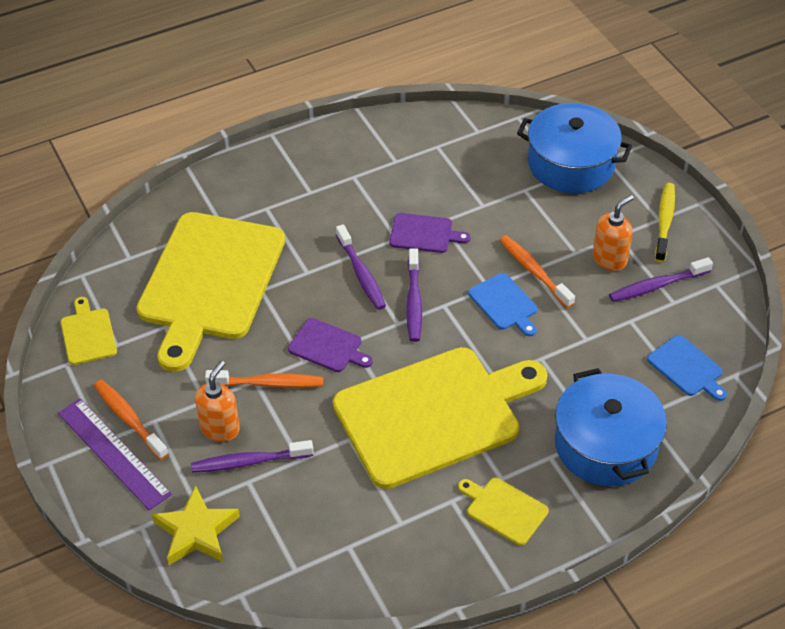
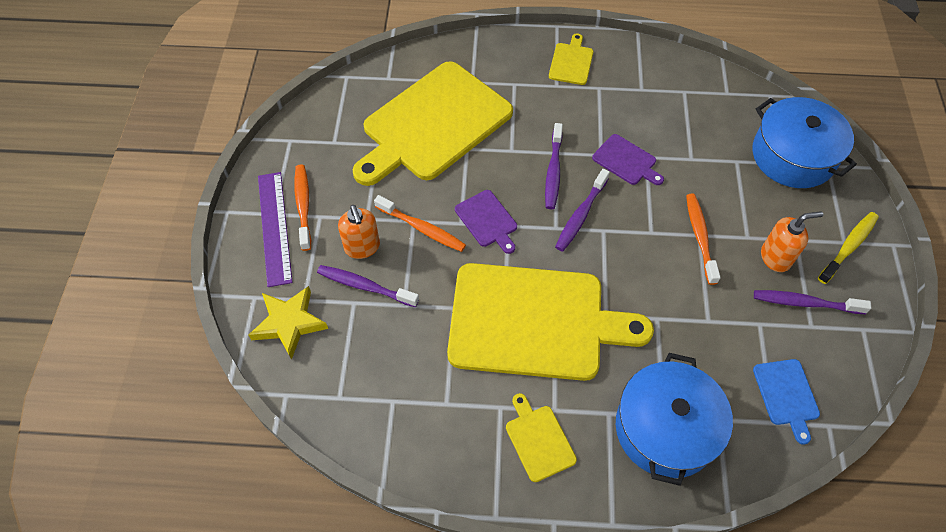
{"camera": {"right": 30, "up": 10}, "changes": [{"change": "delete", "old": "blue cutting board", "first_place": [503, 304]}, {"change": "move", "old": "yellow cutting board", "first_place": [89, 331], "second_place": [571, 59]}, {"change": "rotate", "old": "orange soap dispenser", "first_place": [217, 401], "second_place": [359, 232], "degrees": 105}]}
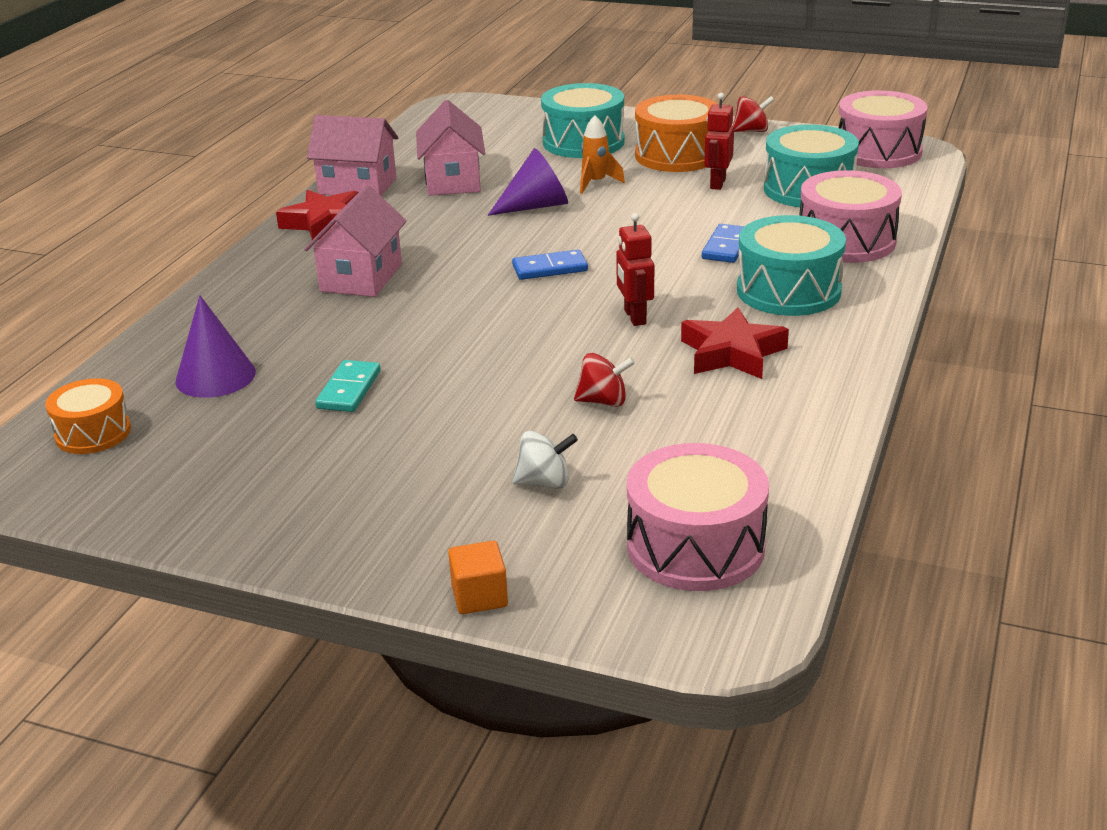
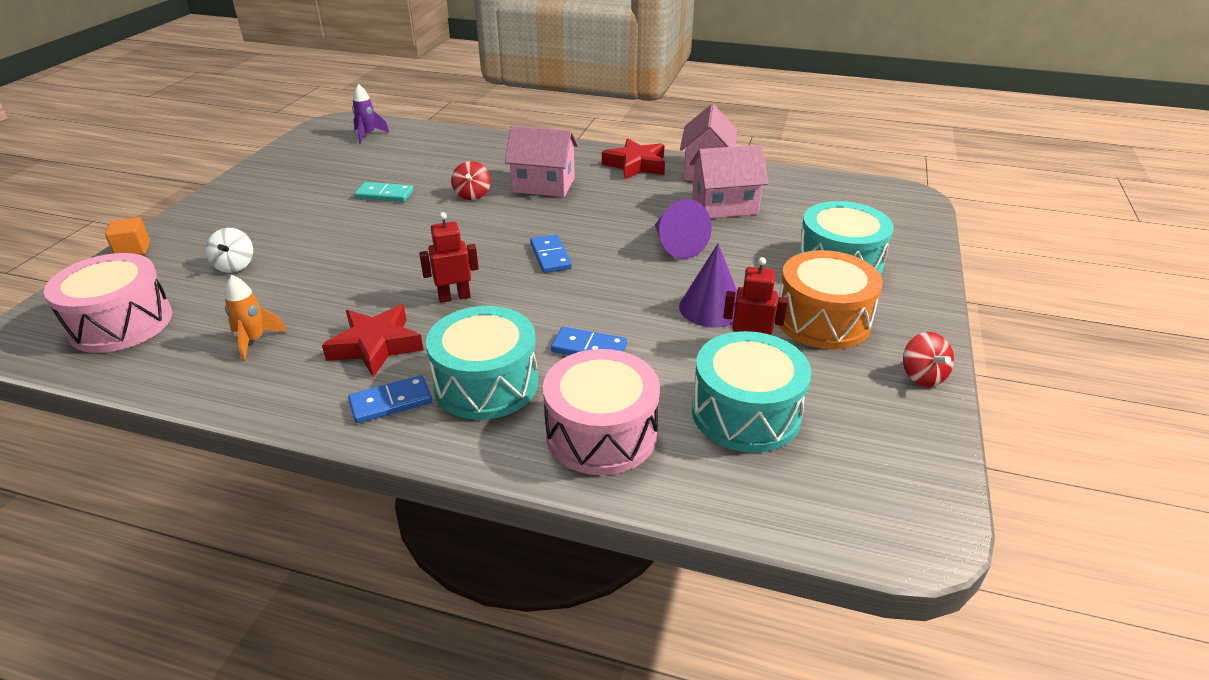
{"camera": {"right": 85, "up": 5}, "changes": [{"change": "delete", "old": "pink drum", "first_place": [883, 129]}, {"change": "insert", "new": "blue domino", "second_place": [390, 399]}, {"change": "move", "old": "purple cone", "first_place": [215, 346], "second_place": [708, 285]}, {"change": "move", "old": "red spinning top", "first_place": [604, 380], "second_place": [471, 180]}, {"change": "move", "old": "orange rocket", "first_place": [602, 154], "second_place": [256, 318]}, {"change": "replace", "old": "orange drum", "new": "purple rocket", "first_place": [88, 416], "second_place": [370, 114]}]}
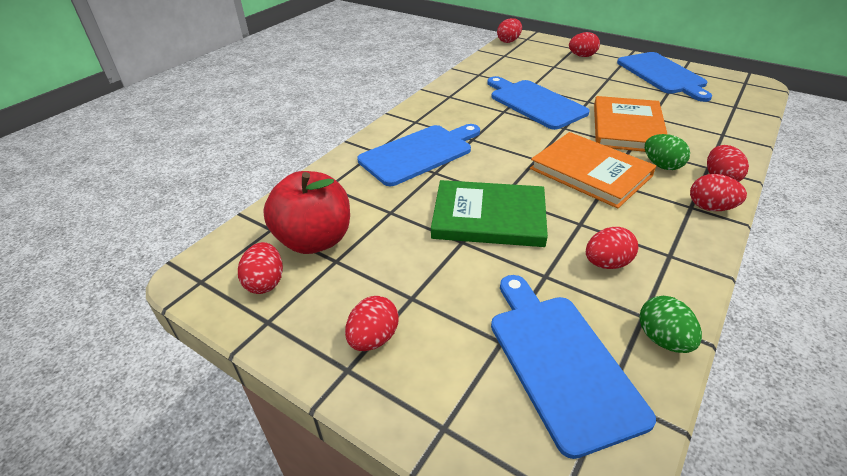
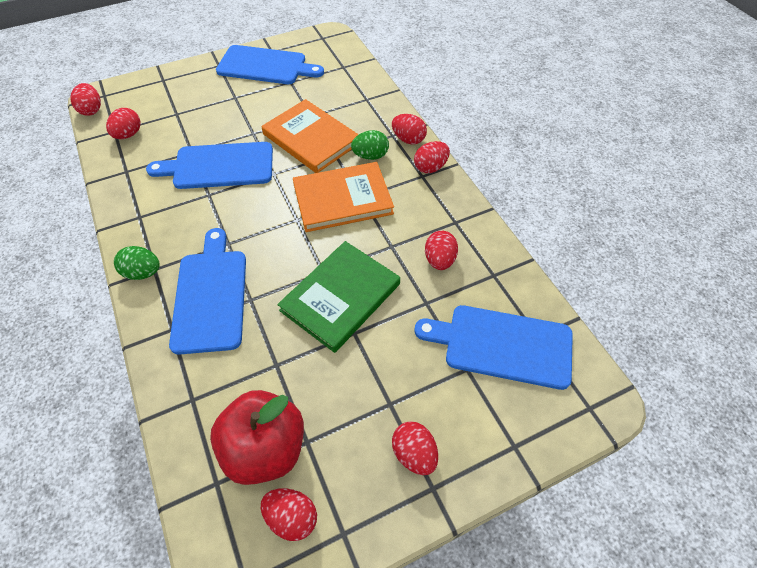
{"camera": {"right": -60, "up": 15}, "changes": [{"change": "move", "old": "red egg", "first_place": [584, 44], "second_place": [123, 123]}, {"change": "move", "old": "green egg", "first_place": [670, 324], "second_place": [137, 263]}]}
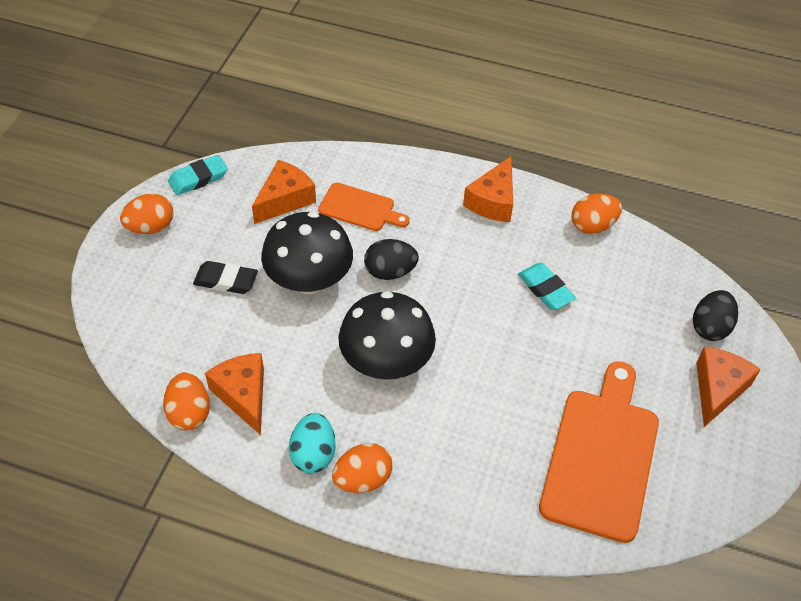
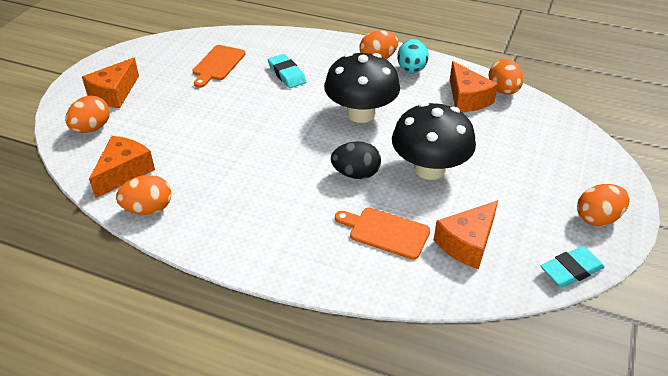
{"camera": {"right": -175, "up": -10}, "changes": [{"change": "delete", "old": "black eraser", "first_place": [225, 277]}, {"change": "move", "old": "orange cheese", "first_place": [488, 189], "second_place": [122, 167]}, {"change": "move", "old": "turquoise eraser", "first_place": [547, 286], "second_place": [287, 71]}, {"change": "recolor", "old": "black egg", "new": "orange egg", "first_place": [715, 315], "second_place": [87, 114]}, {"change": "resize", "old": "orange cutting board", "first_place": [599, 452], "second_place": [219, 66], "factor": 0.54}]}
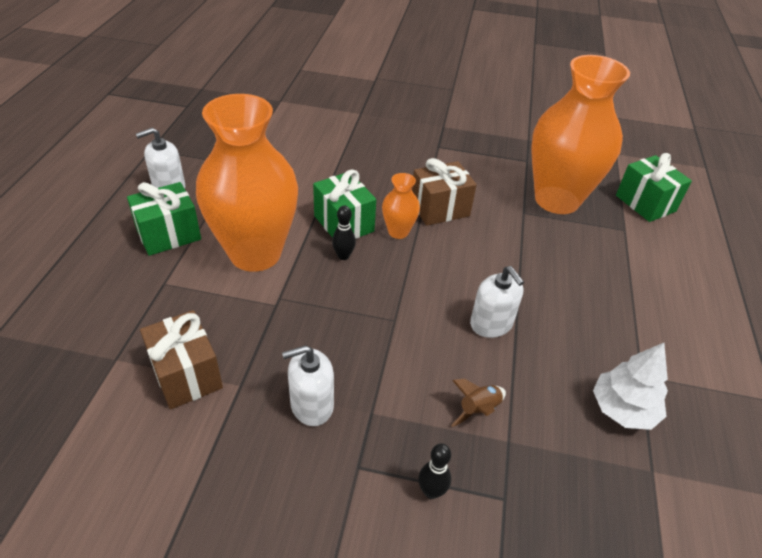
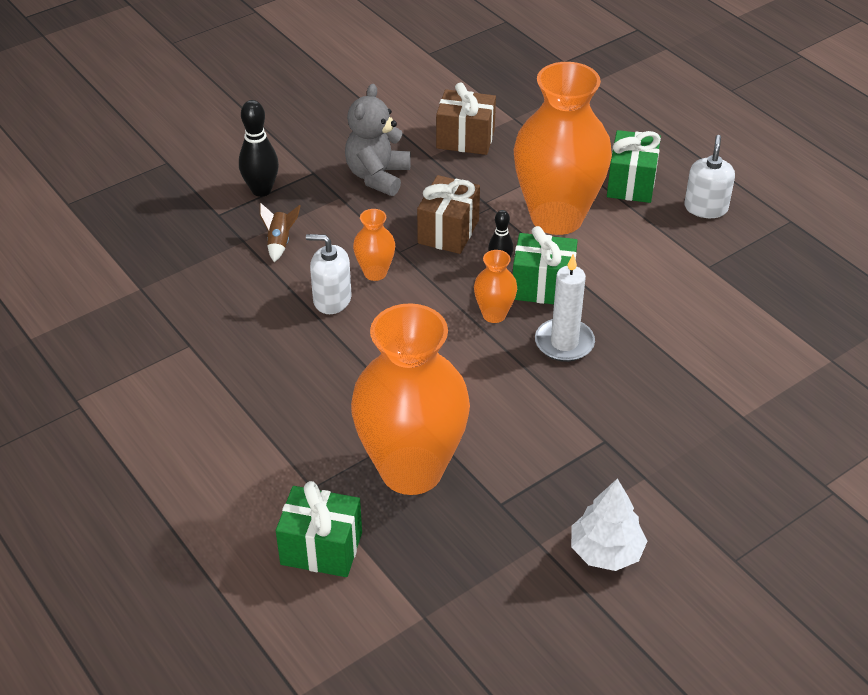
{"camera": {"right": 135, "up": 0}, "changes": [{"change": "insert", "new": "orange vase", "second_place": [374, 245]}, {"change": "insert", "new": "white candle", "second_place": [565, 308]}, {"change": "move", "old": "brown gift", "first_place": [444, 192], "second_place": [448, 214]}, {"change": "move", "old": "white tree", "first_place": [630, 386], "second_place": [609, 524]}, {"change": "replace", "old": "white soap dispenser", "new": "grey teddy bear", "first_place": [308, 385], "second_place": [378, 140]}, {"change": "resize", "old": "black bowling pin", "first_place": [434, 471], "second_place": [259, 148], "factor": 1.67}]}
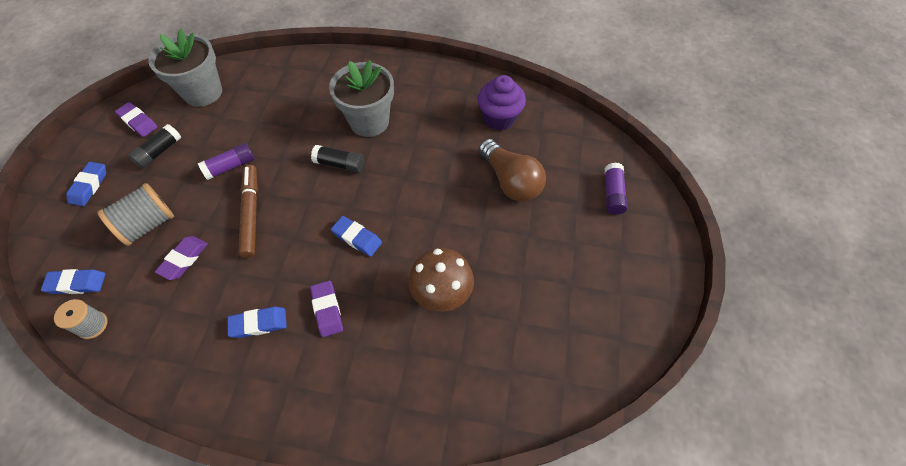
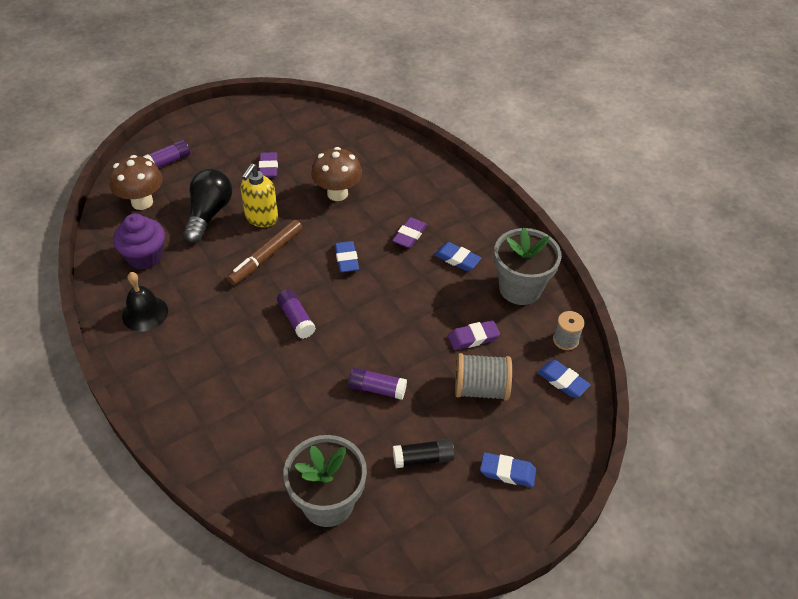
{"camera": {"right": -135, "up": -10}, "changes": [{"change": "insert", "new": "brown mushroom", "second_place": [136, 182]}, {"change": "insert", "new": "black bell", "second_place": [145, 301]}, {"change": "insert", "new": "yellow soap dispenser", "second_place": [259, 195]}, {"change": "move", "old": "purple eraser", "first_place": [136, 119], "second_place": [268, 165]}, {"change": "move", "old": "brown marker", "first_place": [248, 211], "second_place": [264, 252]}, {"change": "move", "old": "grey flower pot", "first_place": [361, 98], "second_place": [528, 266]}, {"change": "recolor", "old": "black glue stick", "new": "purple glue stick", "first_place": [337, 159], "second_place": [296, 314]}, {"change": "recolor", "old": "brown light bulb", "new": "black light bulb", "first_place": [512, 170], "second_place": [207, 206]}, {"change": "rotate", "old": "blue eraser", "first_place": [86, 184], "second_place": [508, 469], "degrees": 45}]}
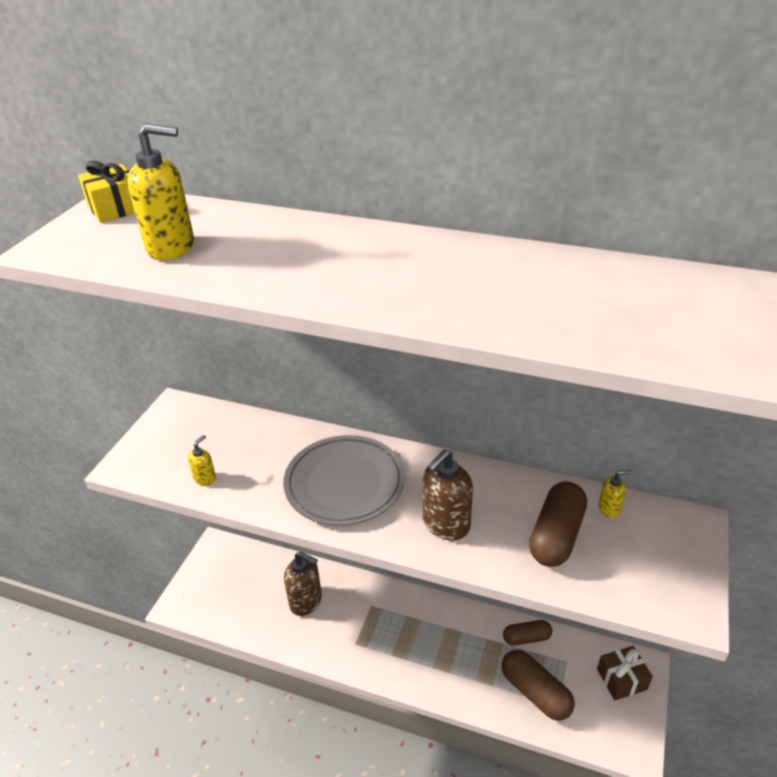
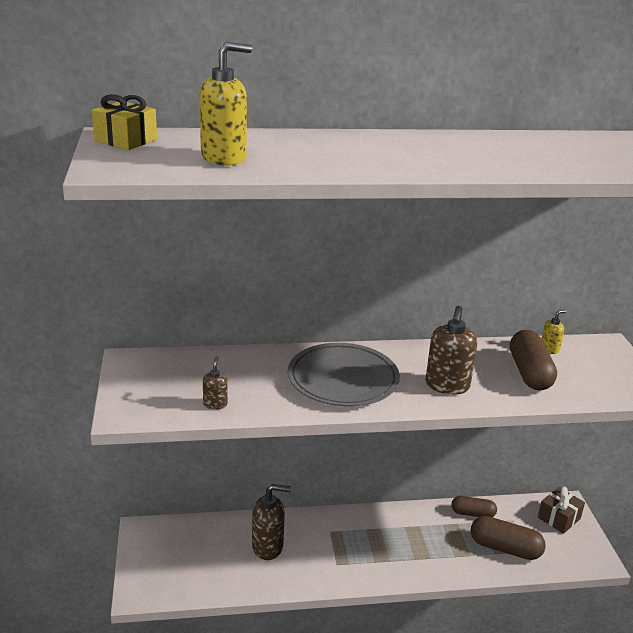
{"camera": {"right": -30, "up": -10}, "changes": [{"change": "recolor", "old": "yellow soap dispenser", "new": "brown soap dispenser", "first_place": [202, 460], "second_place": [215, 383]}, {"change": "rotate", "old": "brown capsule", "first_place": [527, 633], "second_place": [474, 506], "degrees": 45}]}
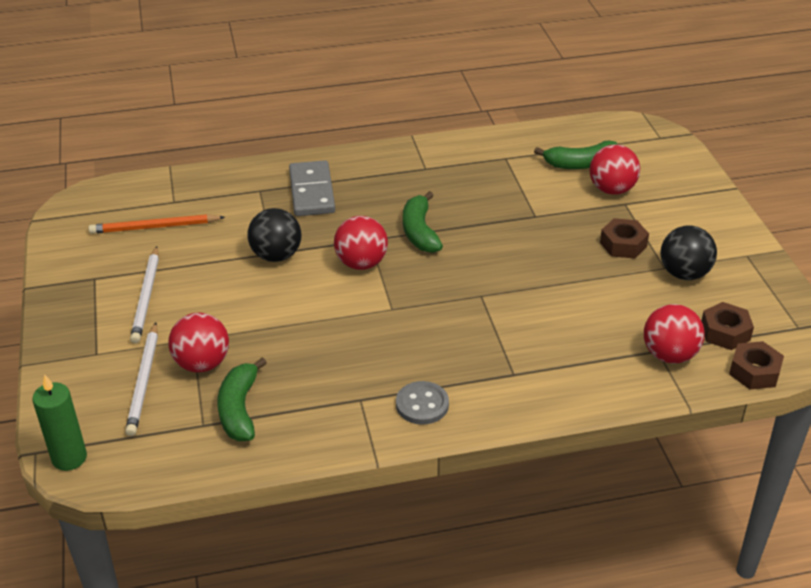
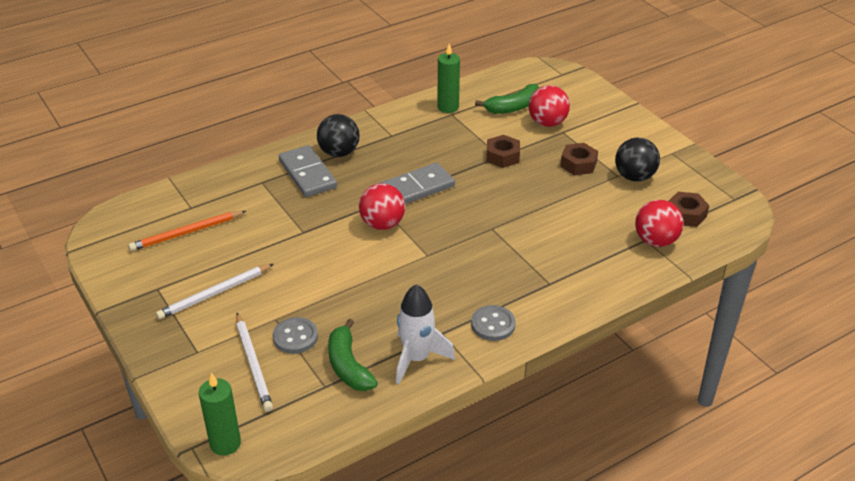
{"camera": {"right": -20, "up": 0}, "changes": [{"change": "insert", "new": "white rocket", "second_place": [425, 334]}, {"change": "insert", "new": "green candle", "second_place": [448, 78]}, {"change": "move", "old": "black ball", "first_place": [274, 235], "second_place": [338, 135]}, {"change": "move", "old": "brown nut", "first_place": [756, 365], "second_place": [503, 151]}, {"change": "replace", "old": "red ball", "new": "grey button", "first_place": [198, 343], "second_place": [295, 335]}, {"change": "replace", "old": "green banana", "new": "grey domino", "first_place": [423, 222], "second_place": [416, 183]}, {"change": "rotate", "old": "white pencil", "first_place": [144, 295], "second_place": [214, 291], "degrees": 75}]}
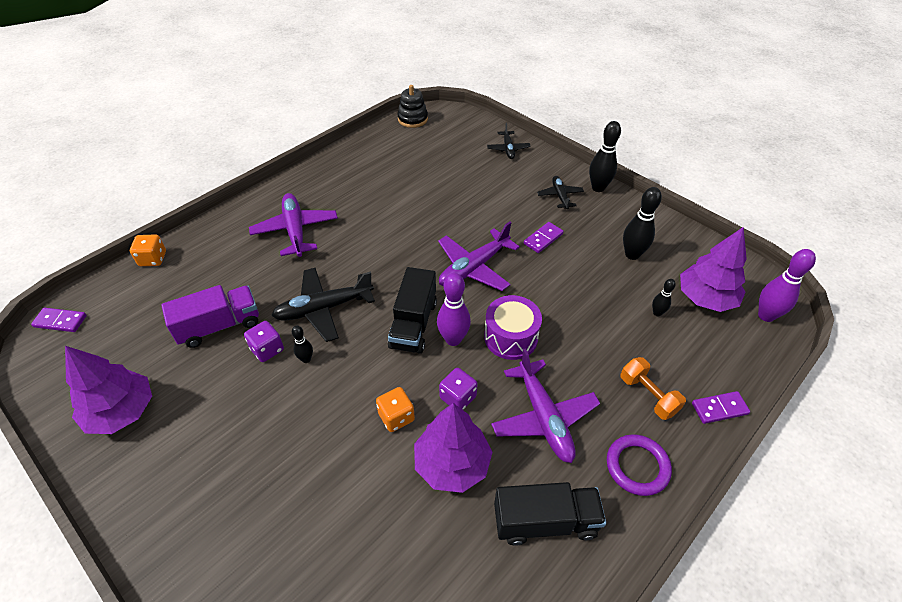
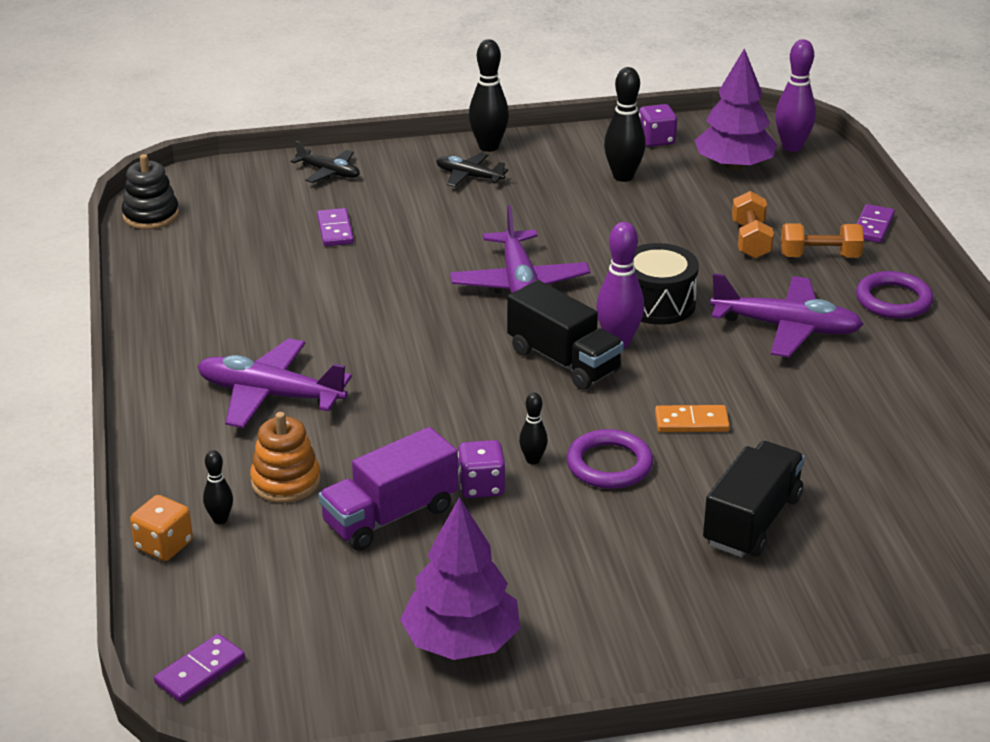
{"camera": {"right": -55, "up": -15}, "changes": [{"change": "delete", "old": "black plane", "first_place": [323, 305]}, {"change": "delete", "old": "purple tree", "first_place": [453, 448]}, {"change": "insert", "new": "orange stacking toy", "second_place": [285, 457]}, {"change": "insert", "new": "purple ring", "second_place": [609, 459]}, {"change": "insert", "new": "orange dumbbell", "second_place": [753, 225]}, {"change": "move", "old": "purple dice", "first_place": [458, 389], "second_place": [658, 125]}, {"change": "move", "old": "black truck", "first_place": [550, 514], "second_place": [754, 499]}, {"change": "move", "old": "purple domino", "first_place": [544, 237], "second_place": [335, 227]}, {"change": "move", "old": "black bowling pin", "first_place": [664, 298], "second_place": [218, 487]}, {"change": "replace", "old": "orange dice", "new": "orange domino", "first_place": [395, 409], "second_place": [692, 418]}, {"change": "recolor", "old": "purple drum", "new": "black drum", "first_place": [513, 327], "second_place": [666, 284]}, {"change": "rotate", "old": "purple truck", "first_place": [210, 316], "second_place": [388, 489], "degrees": -135}]}
